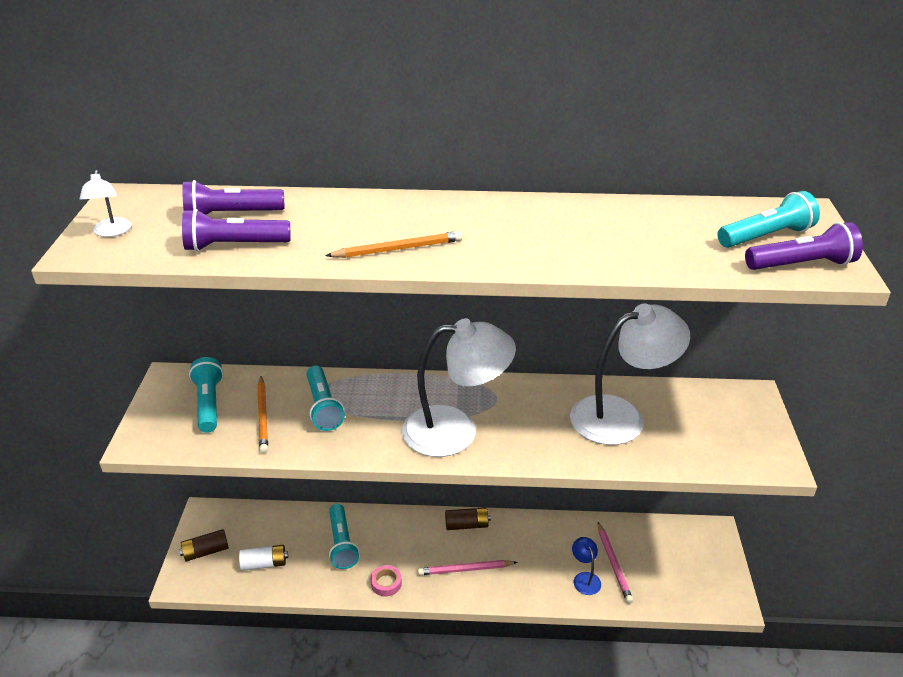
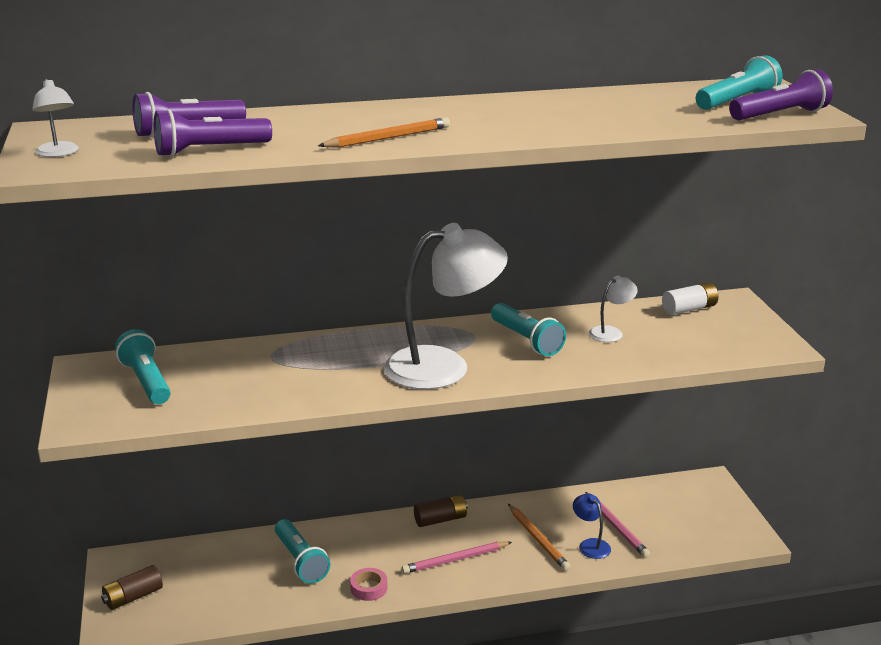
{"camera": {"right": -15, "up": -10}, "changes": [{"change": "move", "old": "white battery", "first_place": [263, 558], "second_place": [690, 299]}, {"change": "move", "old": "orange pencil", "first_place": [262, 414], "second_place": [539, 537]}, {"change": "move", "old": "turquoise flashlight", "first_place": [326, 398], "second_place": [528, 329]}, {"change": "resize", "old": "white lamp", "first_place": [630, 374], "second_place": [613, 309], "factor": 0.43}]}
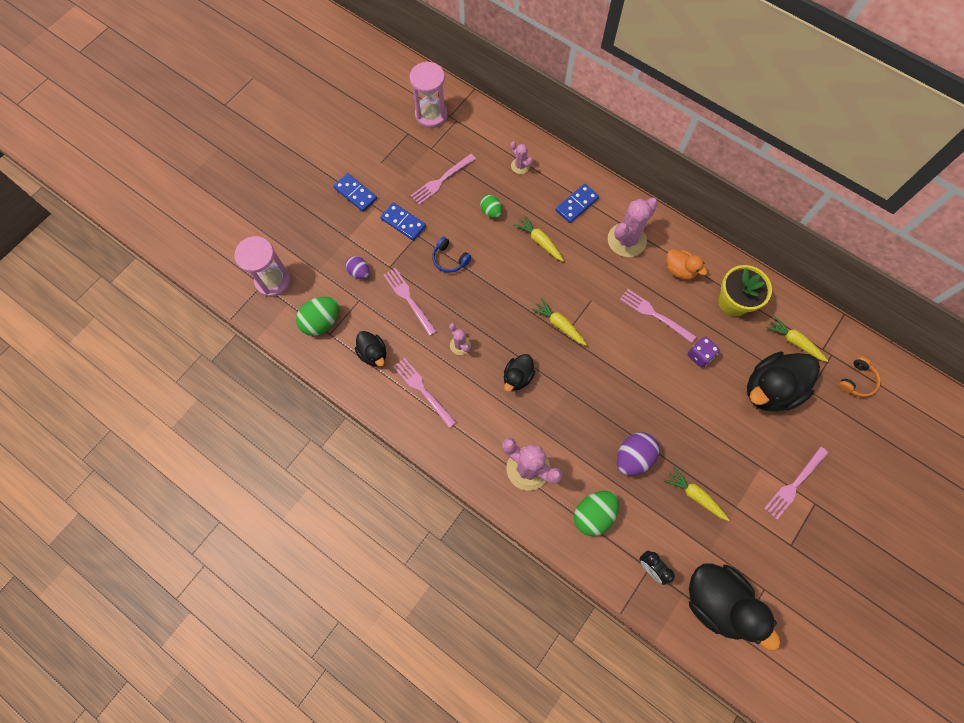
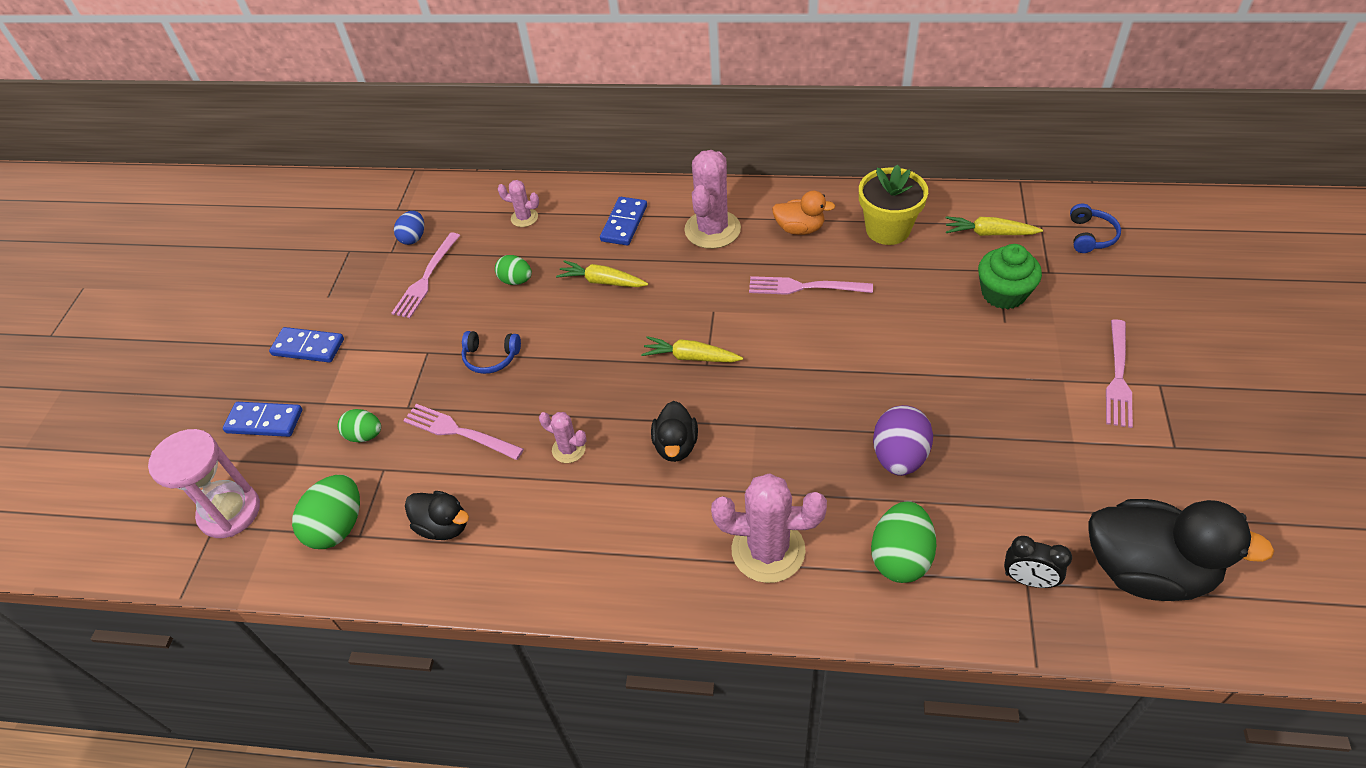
{"camera": {"right": -25, "up": -20}, "changes": [{"change": "delete", "old": "pink fork", "first_place": [424, 393]}, {"change": "delete", "old": "pink hourglass", "first_place": [428, 95]}, {"change": "delete", "old": "yellow carrot", "first_place": [697, 494]}, {"change": "delete", "old": "purple dice", "first_place": [703, 352]}, {"change": "insert", "new": "blue egg", "second_place": [409, 228]}, {"change": "move", "old": "blue domino", "first_place": [403, 222], "second_place": [262, 419]}, {"change": "replace", "old": "black duck", "new": "green cupcake", "first_place": [783, 381], "second_place": [1010, 276]}, {"change": "recolor", "old": "purple egg", "new": "green egg", "first_place": [358, 267], "second_place": [359, 425]}, {"change": "recolor", "old": "orange headphones", "new": "blue headphones", "first_place": [859, 377], "second_place": [1095, 228]}]}
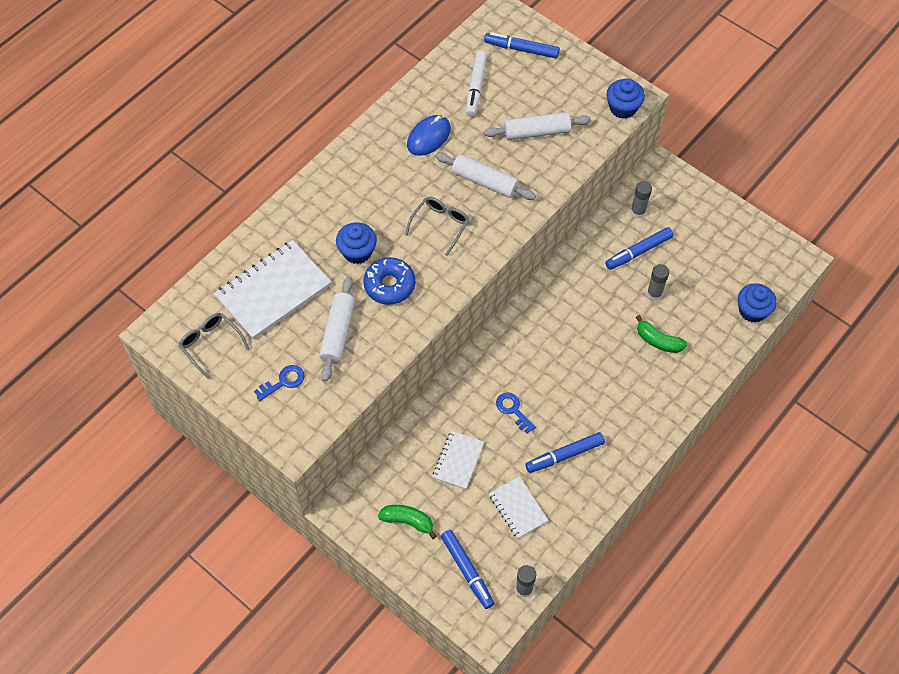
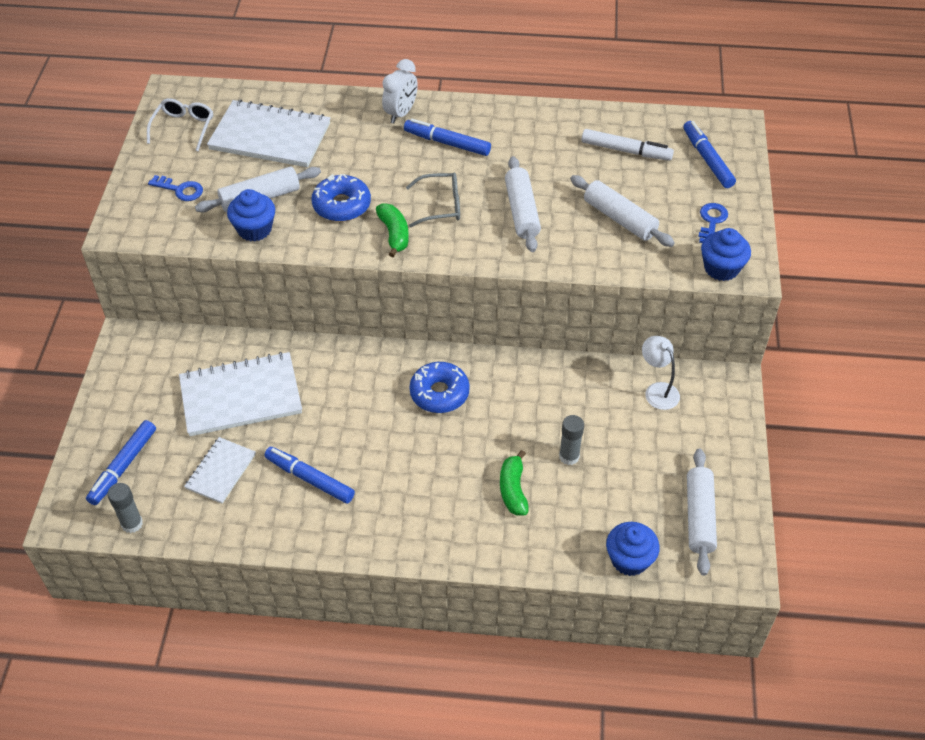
{"camera": {"right": 55, "up": -10}, "changes": [{"change": "delete", "old": "blue mouse", "first_place": [429, 135]}, {"change": "insert", "new": "white clock", "second_place": [400, 91]}, {"change": "insert", "new": "blue donut", "second_place": [440, 387]}, {"change": "insert", "new": "white rolling pin", "second_place": [702, 512]}, {"change": "move", "old": "blue cupcake", "first_place": [356, 243], "second_place": [251, 215]}, {"change": "move", "old": "green banana", "first_place": [407, 522], "second_place": [392, 230]}, {"change": "move", "old": "blue key", "first_place": [516, 413], "second_place": [713, 223]}, {"change": "move", "old": "blue marker", "first_place": [639, 248], "second_place": [447, 137]}, {"change": "replace", "old": "grey glue stick", "new": "white lamp", "first_place": [641, 199], "second_place": [661, 373]}, {"change": "recolor", "old": "grey glasses", "new": "white glasses", "first_place": [214, 346], "second_place": [180, 124]}, {"change": "rotate", "old": "white marker", "first_place": [476, 84], "second_place": [627, 145], "degrees": -135}, {"change": "resize", "old": "white notebook", "first_place": [458, 460], "second_place": [240, 394], "factor": 1.81}]}
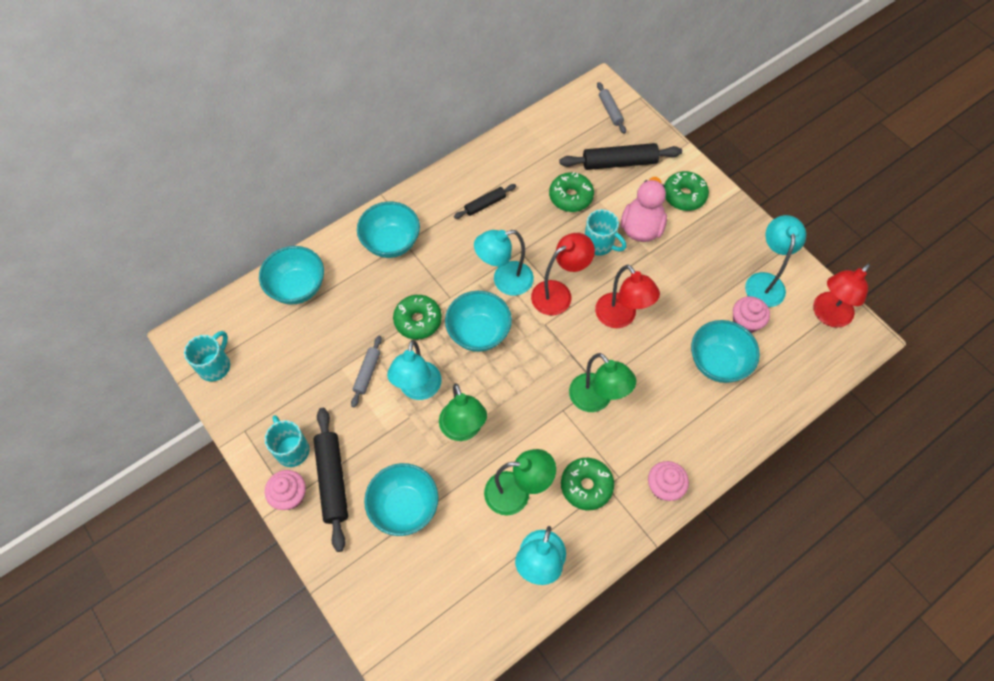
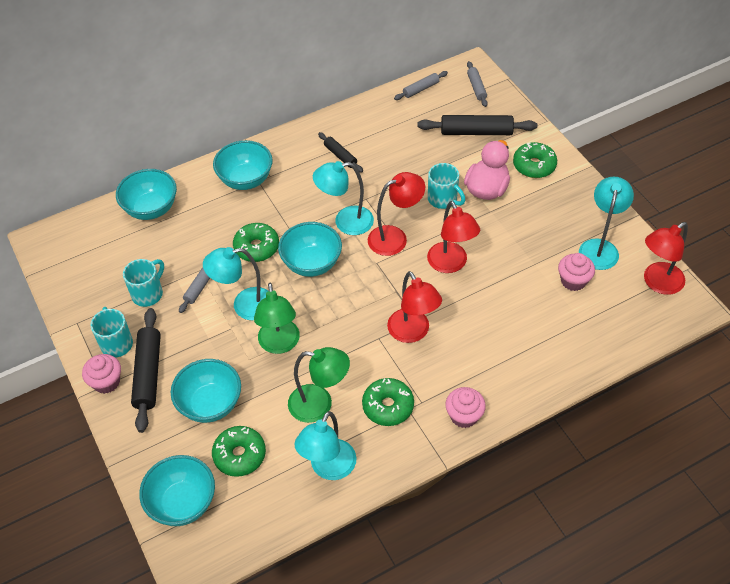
{"camera": {"right": 10, "up": -10}, "changes": [{"change": "insert", "new": "grey rolling pin", "second_place": [421, 85]}, {"change": "move", "old": "turquoise mug", "first_place": [207, 356], "second_place": [143, 283]}, {"change": "move", "old": "green donut", "first_place": [571, 192], "second_place": [239, 451]}, {"change": "move", "old": "turquoise bowl", "first_place": [725, 351], "second_place": [177, 490]}, {"change": "recolor", "old": "green lamp", "new": "red lamp", "first_place": [602, 382], "second_place": [414, 307]}, {"change": "rotate", "old": "turquoise lamp", "first_place": [414, 370], "second_place": [235, 283], "degrees": 60}, {"change": "rotate", "old": "black rolling pin", "first_place": [485, 201], "second_place": [340, 152], "degrees": 75}]}
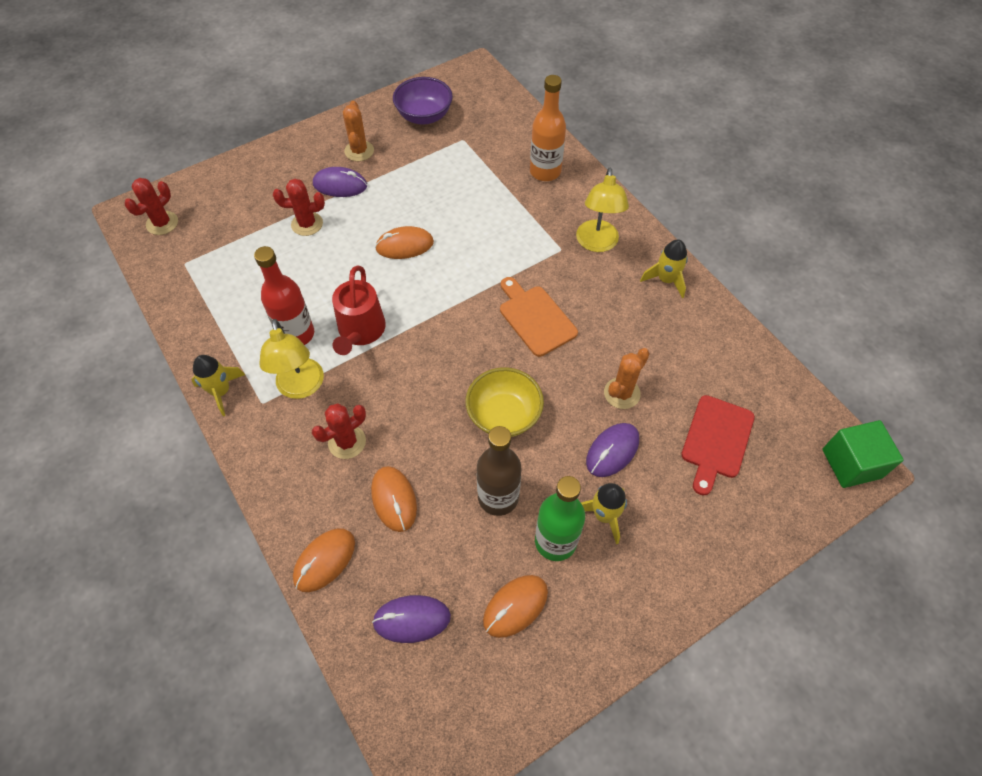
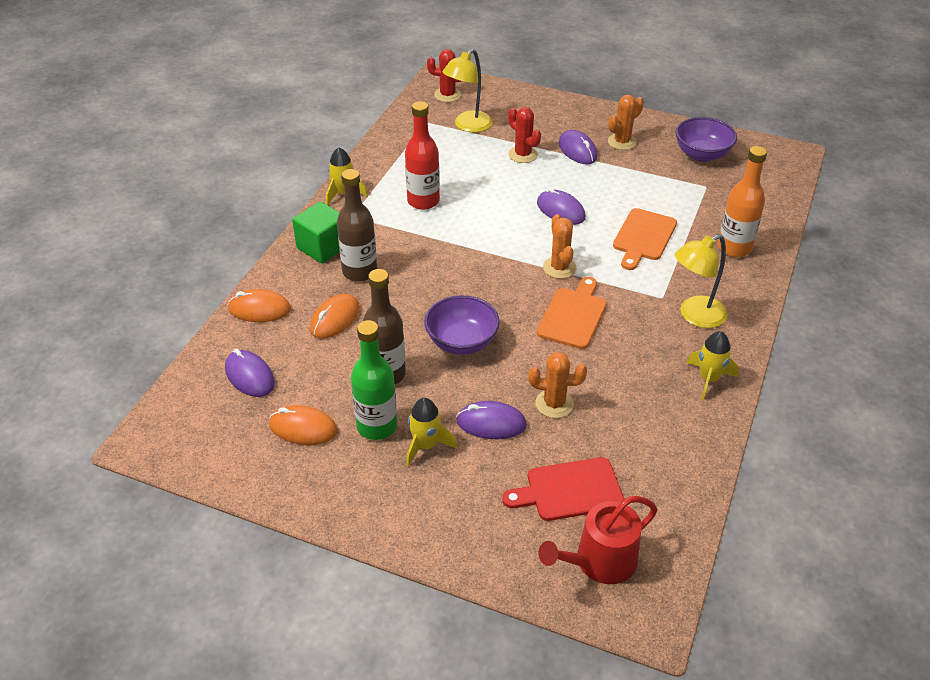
{"camera": {"right": 55, "up": -15}, "changes": [{"change": "insert", "new": "orange cactus", "second_place": [560, 246]}, {"change": "insert", "new": "orange cutting board", "second_place": [645, 239]}, {"change": "move", "old": "yellow lamp", "first_place": [291, 359], "second_place": [467, 91]}, {"change": "move", "old": "red watering can", "first_place": [359, 310], "second_place": [597, 540]}, {"change": "move", "old": "green cube", "first_place": [862, 454], "second_place": [316, 233]}, {"change": "replace", "old": "red cactus", "new": "brown bottle", "first_place": [339, 431], "second_place": [357, 225]}, {"change": "recolor", "old": "orange mouse", "new": "purple mouse", "first_place": [404, 242], "second_place": [561, 206]}, {"change": "recolor", "old": "yellow bowl", "new": "purple bowl", "first_place": [505, 402], "second_place": [462, 325]}]}
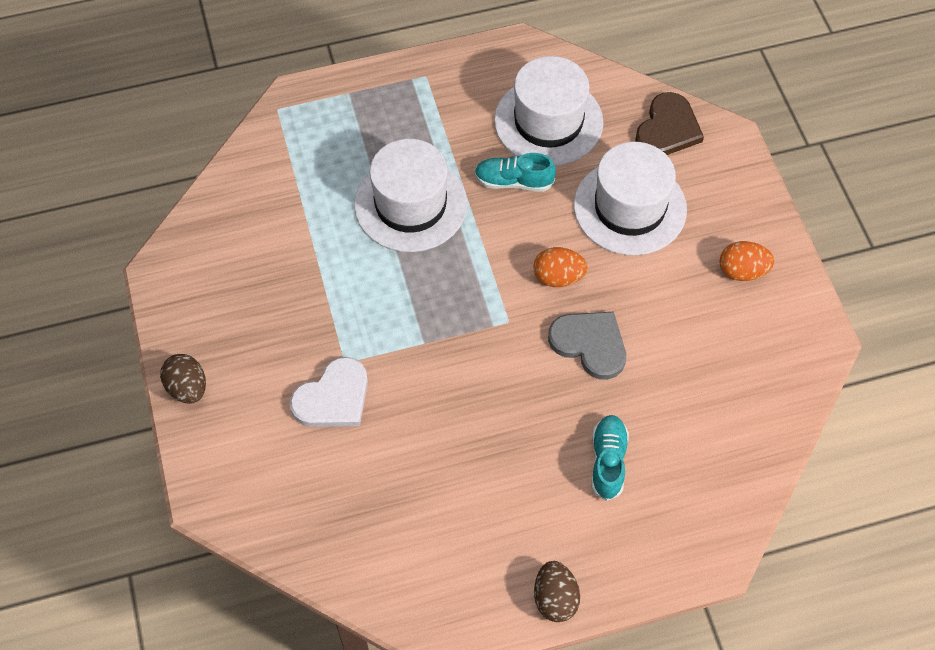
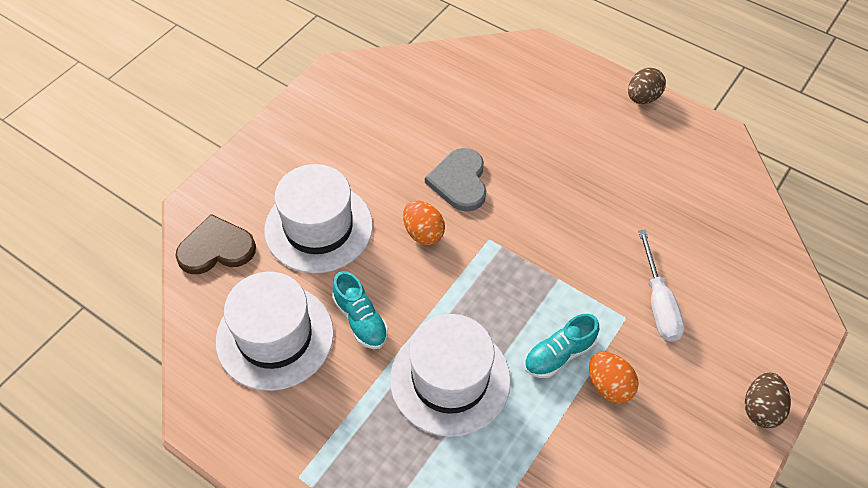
{"camera": {"right": -130, "up": -5}, "changes": [{"change": "move", "old": "turquoise shoe", "first_place": [610, 458], "second_place": [561, 346]}, {"change": "move", "old": "orange egg", "first_place": [747, 261], "second_place": [614, 377]}, {"change": "replace", "old": "white heart", "new": "white screwdriver", "first_place": [329, 392], "second_place": [661, 286]}]}
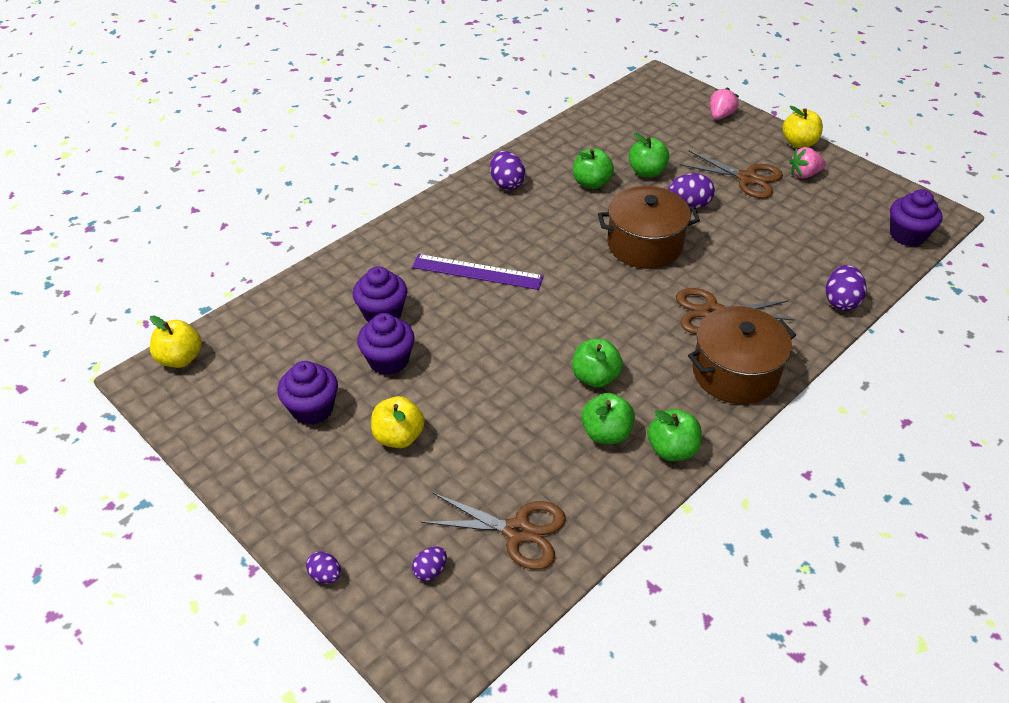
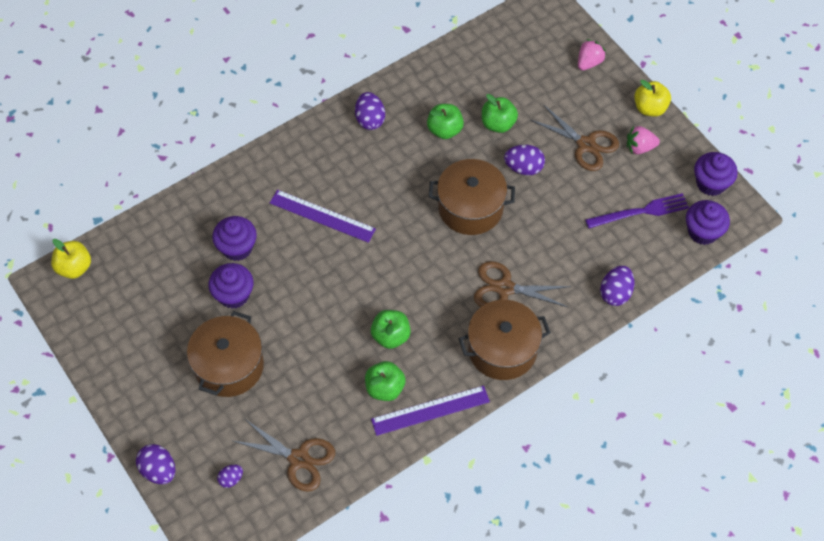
{"camera": {"right": 10, "up": 15}, "changes": [{"change": "insert", "new": "purple fork", "second_place": [637, 210]}, {"change": "move", "old": "purple cupcake", "first_place": [308, 393], "second_place": [716, 174]}, {"change": "replace", "old": "yellow apple", "new": "brown pot", "first_place": [398, 422], "second_place": [225, 354]}, {"change": "replace", "old": "green apple", "new": "purple ruler", "first_place": [674, 435], "second_place": [430, 411]}, {"change": "resize", "old": "purple egg", "first_place": [323, 567], "second_place": [155, 464], "factor": 1.68}]}
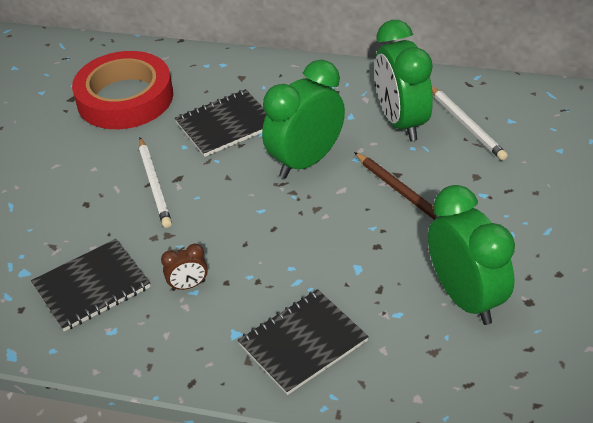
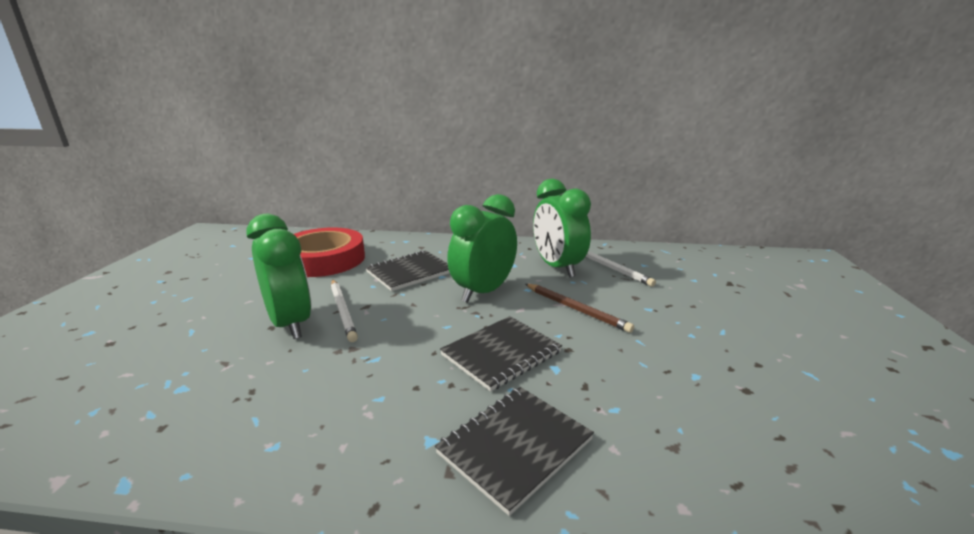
{"camera": {"right": -10, "up": -20}, "changes": [{"change": "delete", "old": "brown clock", "first_place": [184, 267]}, {"change": "move", "old": "black notebook", "first_place": [90, 285], "second_place": [501, 354]}, {"change": "move", "old": "green clock", "first_place": [471, 255], "second_place": [279, 276]}]}
